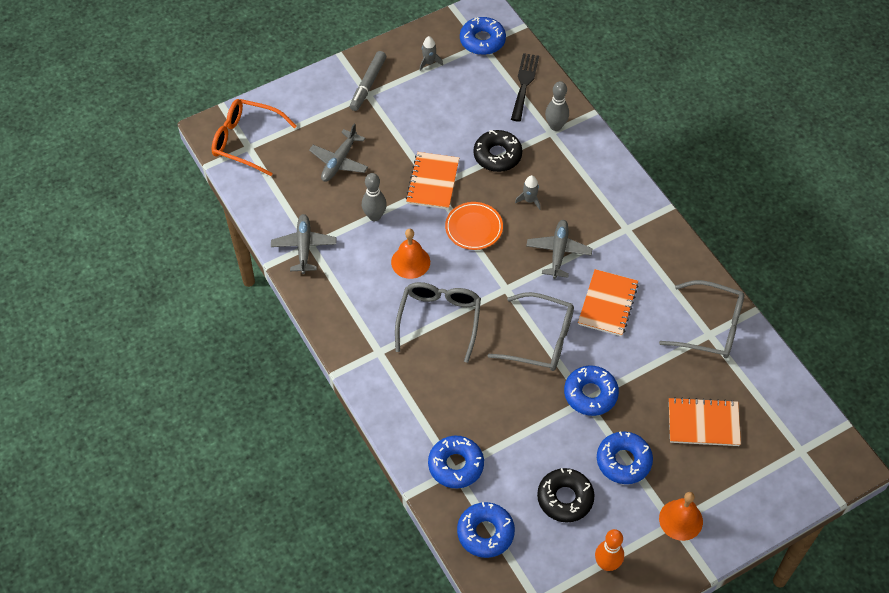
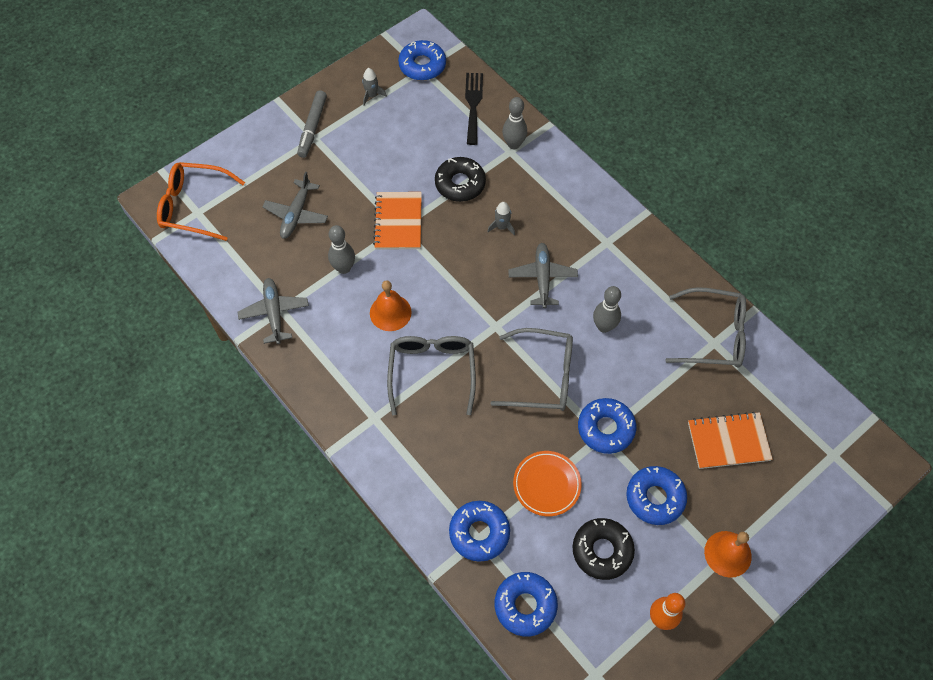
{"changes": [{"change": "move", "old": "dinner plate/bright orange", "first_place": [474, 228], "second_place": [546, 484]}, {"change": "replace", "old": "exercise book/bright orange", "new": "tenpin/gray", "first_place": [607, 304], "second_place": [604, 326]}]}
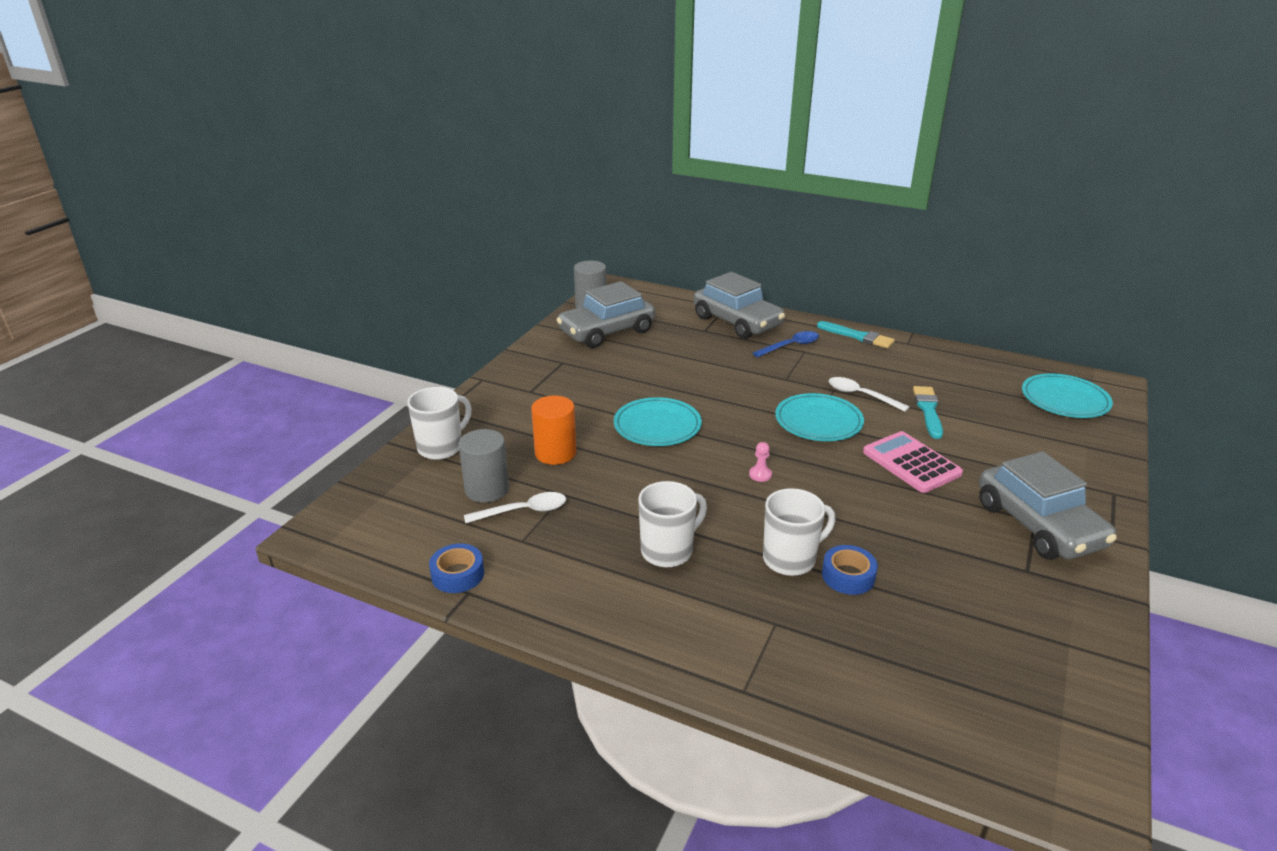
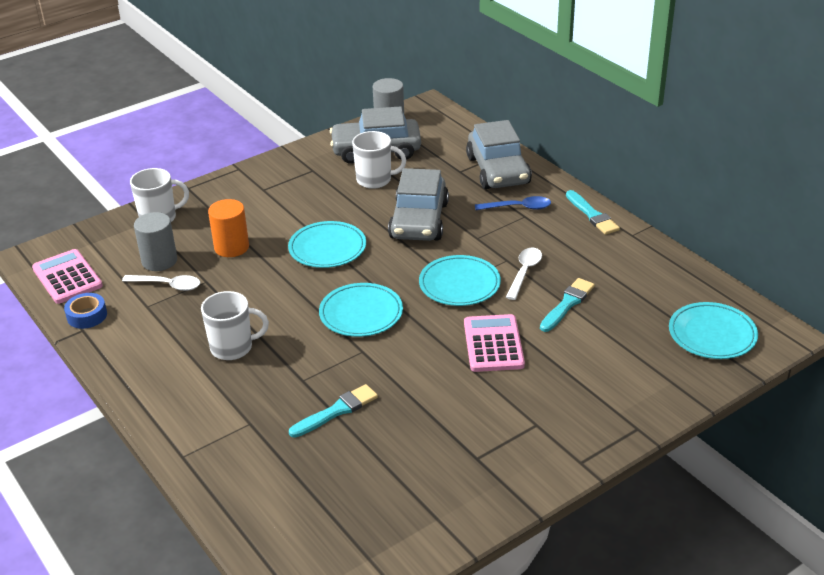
{"changes": [{"change": "insert", "new": "pocket calculator/rose-pink", "second_place": [67, 277]}, {"change": "replace", "old": "tape/cobalt", "new": "paintbrush/aqua", "first_place": [848, 576], "second_place": [336, 411]}, {"change": "replace", "old": "pawn/rose-pink", "new": "dinner plate/aqua", "first_place": [760, 475], "second_place": [361, 313]}, {"change": "move", "old": "coffee mug/white", "first_place": [790, 559], "second_place": [375, 180]}, {"change": "move", "old": "toy car/gray", "first_place": [1039, 525], "second_place": [419, 221]}, {"change": "rotate", "old": "spoon/white", "first_place": [861, 395], "second_place": [524, 272], "degrees": 45}]}
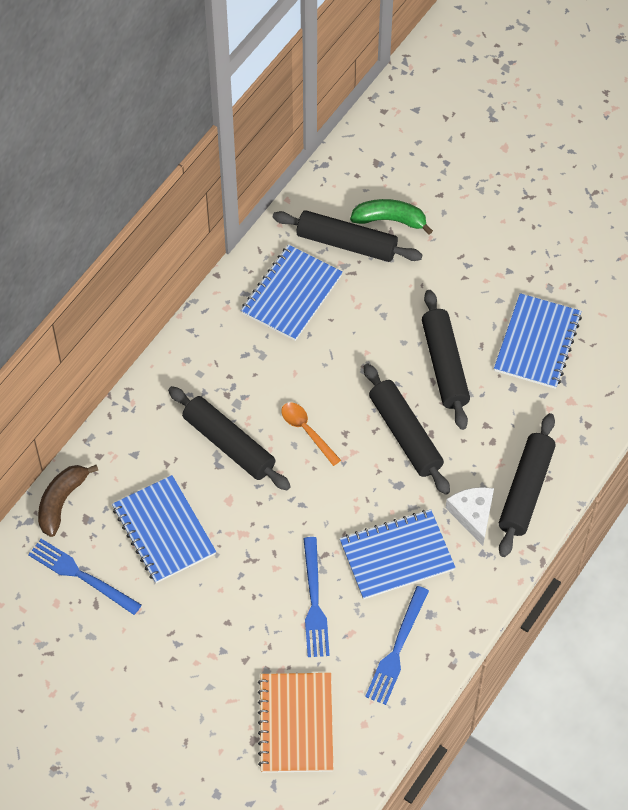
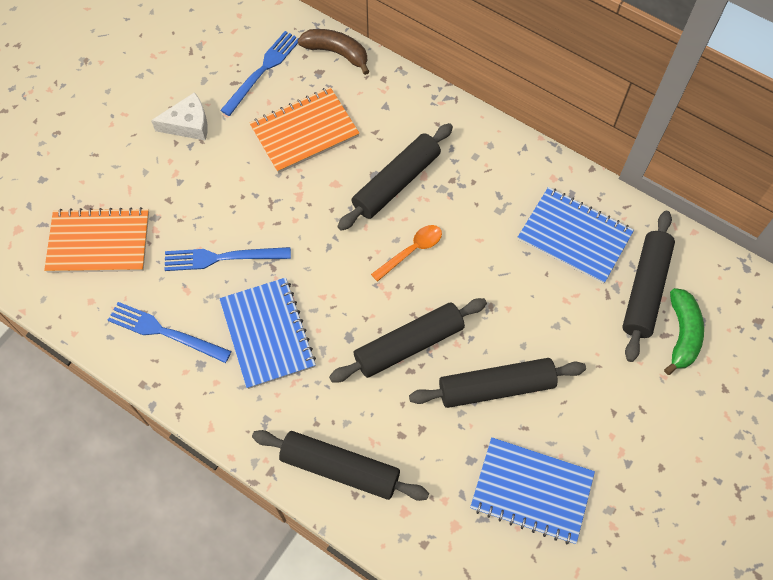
{"changes": [{"change": "move", "old": "cheese/white", "first_place": [473, 514], "second_place": [188, 124]}, {"change": "recolor", "old": "exercise book/cobalt", "new": "exercise book/bright orange", "first_place": [164, 530], "second_place": [304, 132]}]}
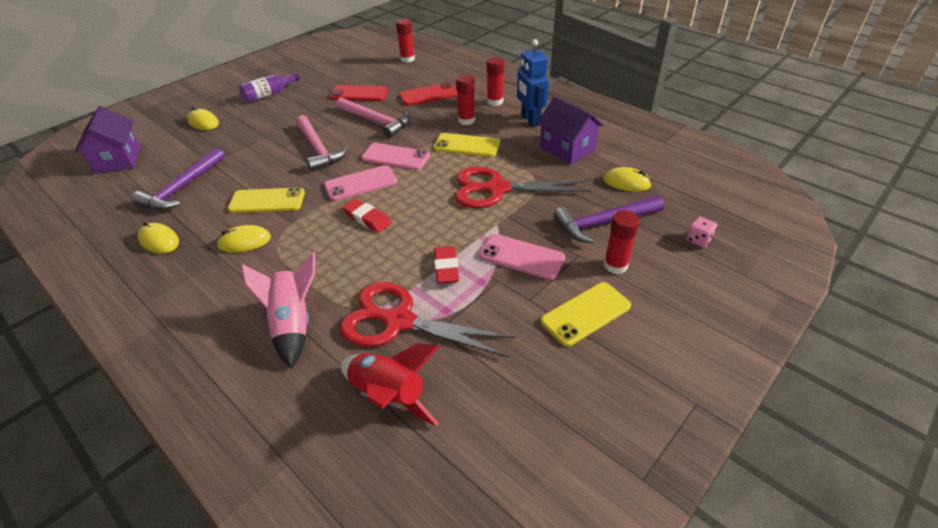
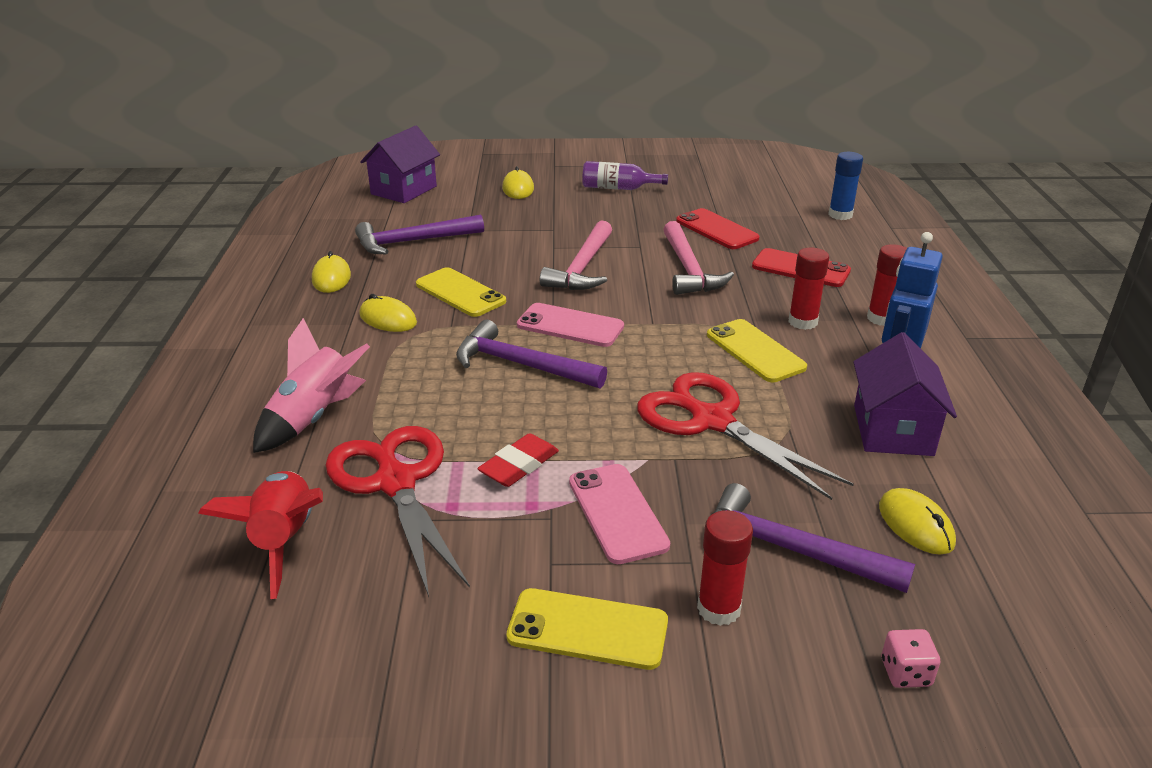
{"changes": [{"change": "replace", "old": "eraser/crimson", "new": "hammer/violet", "first_place": [367, 218], "second_place": [521, 365]}, {"change": "recolor", "old": "glue/crimson", "new": "glue/cobalt", "first_place": [407, 59], "second_place": [840, 215]}, {"change": "delete", "old": "mobile phone/rose-pink", "first_place": [395, 157]}]}
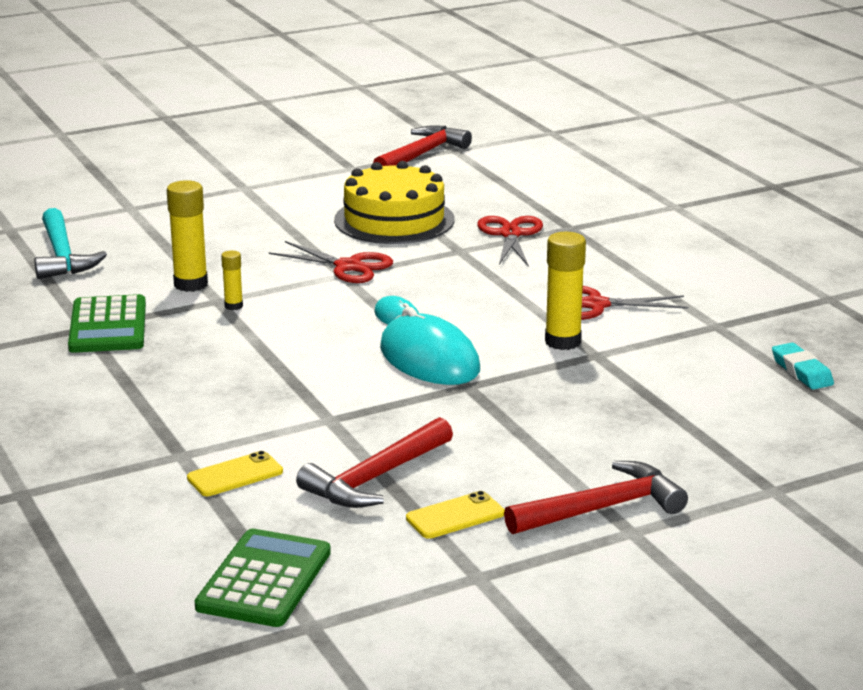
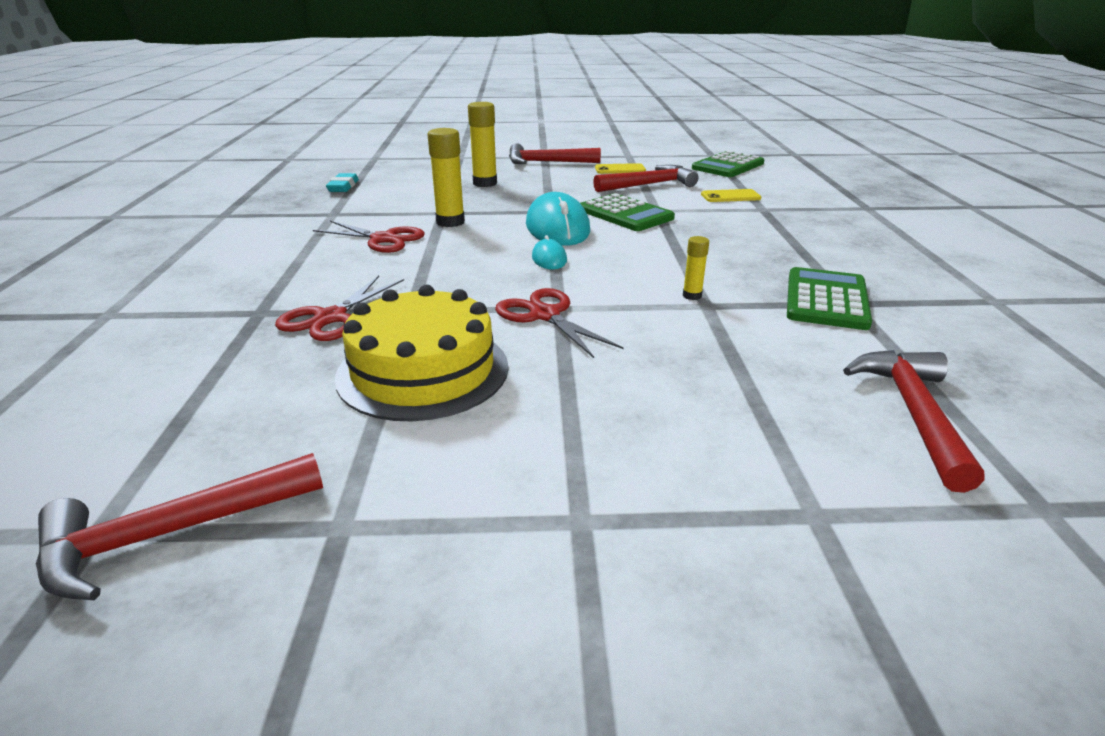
{"changes": [{"change": "move", "old": "glue/yellow", "first_place": [191, 284], "second_place": [485, 183]}, {"change": "insert", "new": "pocket calculator/leaf-green", "second_place": [625, 214]}, {"change": "recolor", "old": "hammer/aqua", "new": "hammer/crimson", "first_place": [62, 256], "second_place": [913, 413]}]}
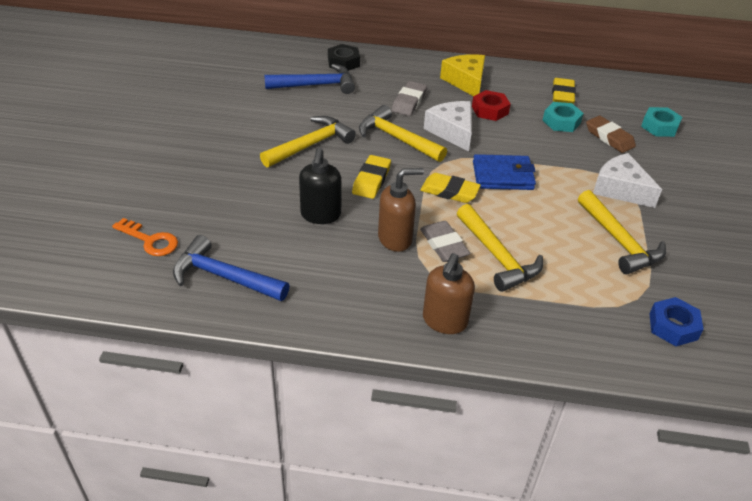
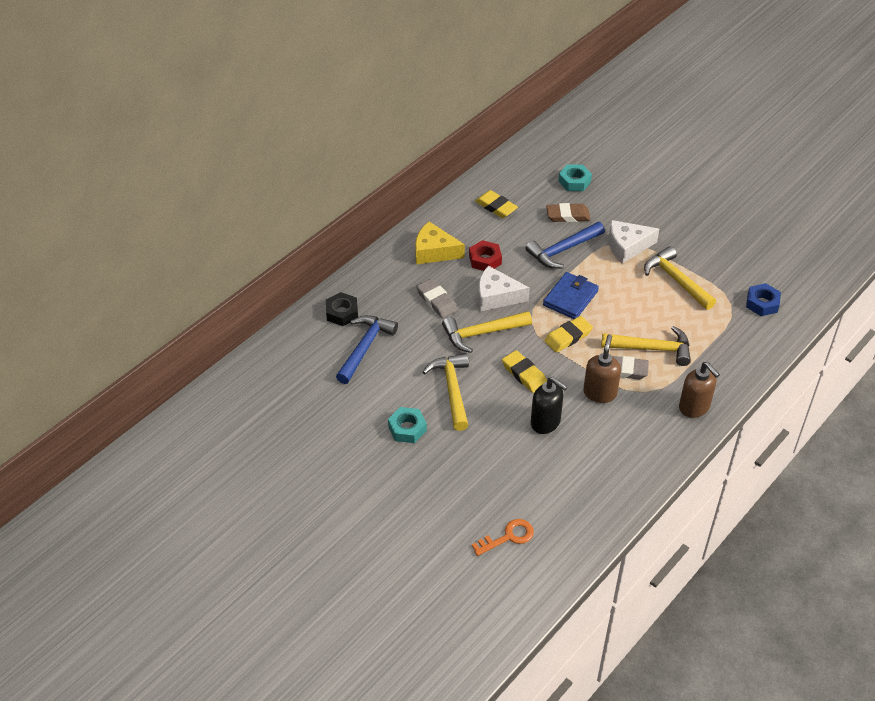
{"changes": [{"change": "move", "old": "hex nut/aqua", "first_place": [561, 121], "second_place": [407, 428]}, {"change": "move", "old": "hammer/cobalt", "first_place": [224, 277], "second_place": [563, 250]}, {"change": "rotate", "old": "hammer/yellow", "first_place": [619, 241], "second_place": [676, 280], "degrees": -135}]}
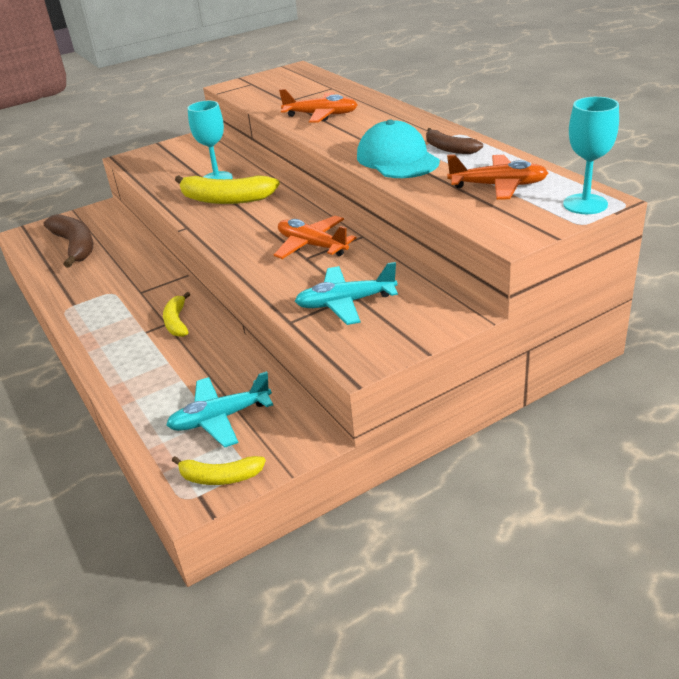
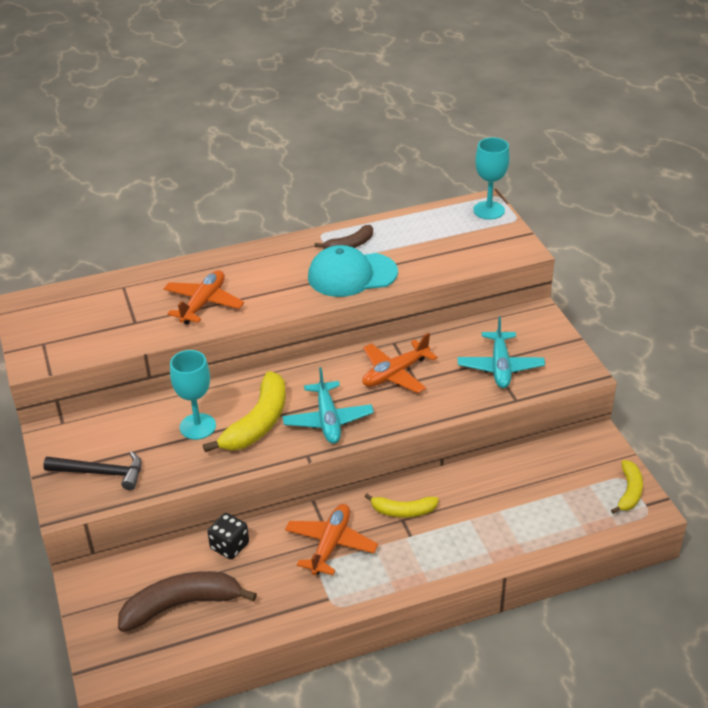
{"changes": [{"change": "insert", "new": "hammer/black", "second_place": [101, 473]}, {"change": "insert", "new": "die/black", "second_place": [229, 546]}, {"change": "move", "old": "aeroplane/aqua", "first_place": [220, 418], "second_place": [328, 420]}, {"change": "move", "old": "aeroplane/bright orange", "first_place": [498, 186], "second_place": [331, 545]}]}
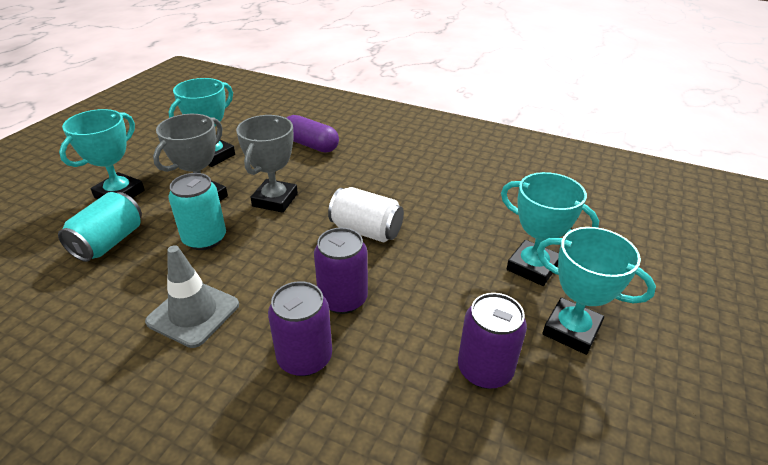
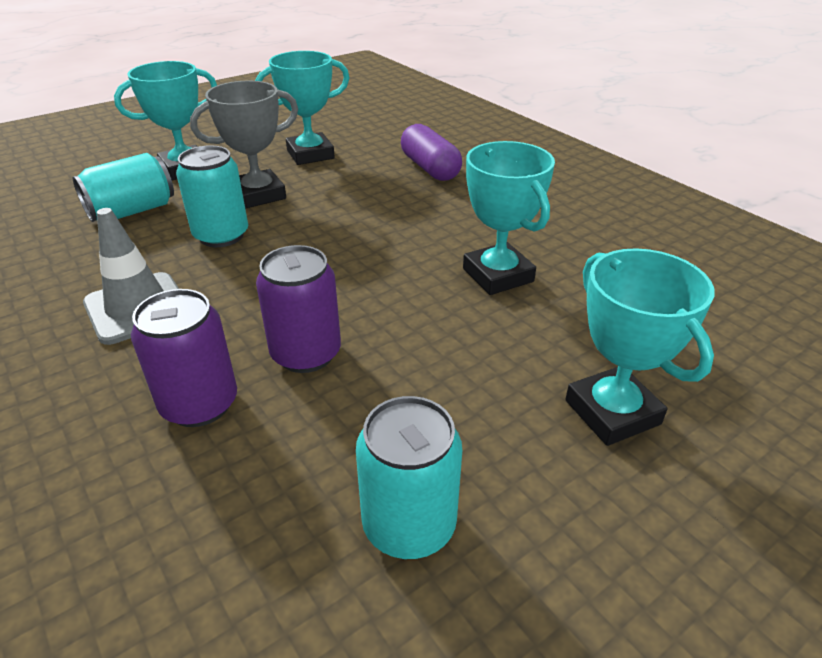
{"changes": [{"change": "recolor", "old": "soda can/violet", "new": "soda can/aqua", "first_place": [485, 369], "second_place": [409, 525]}, {"change": "move", "old": "award cup/aqua", "first_place": [571, 330], "second_place": [498, 275]}, {"change": "delete", "old": "award cup/gray", "first_place": [275, 200]}, {"change": "delete", "old": "soda can/white", "first_place": [366, 230]}]}
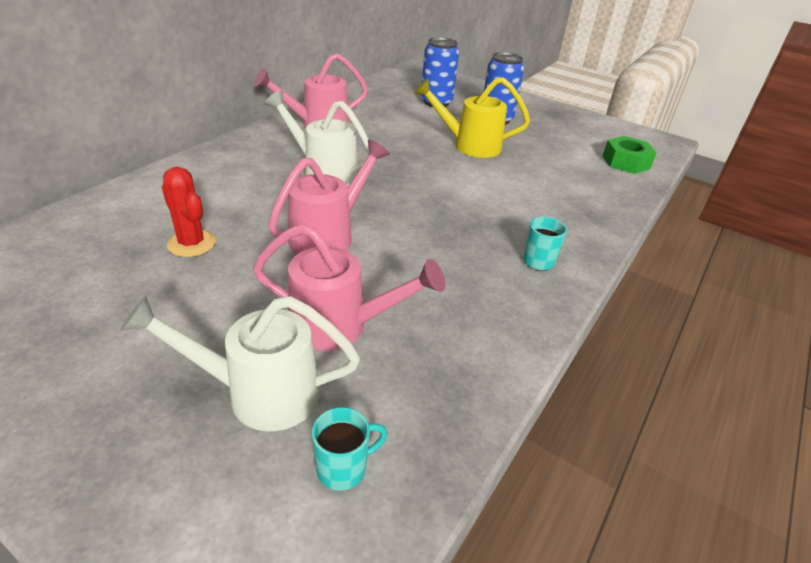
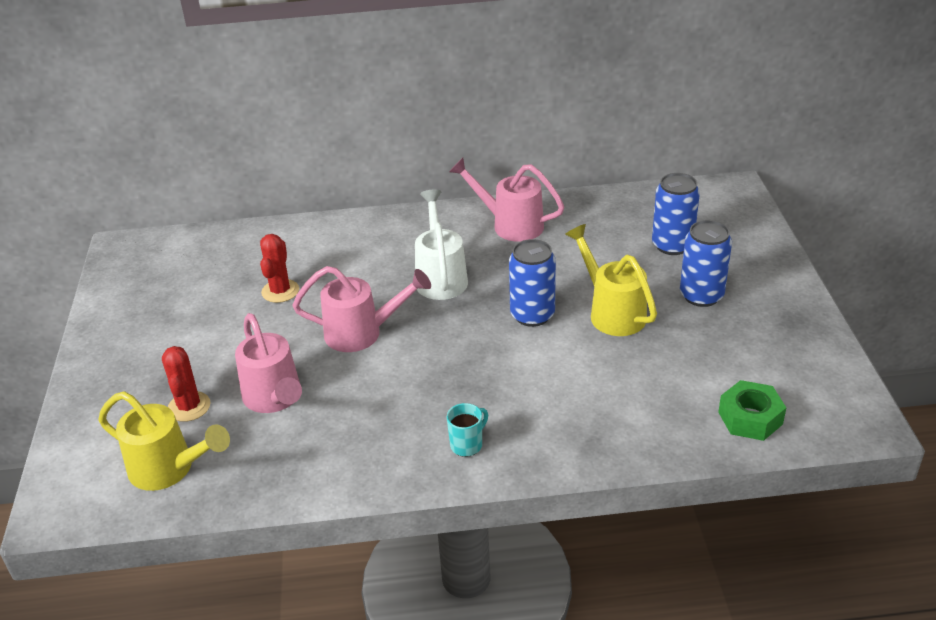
{"changes": [{"change": "replace", "old": "coffee mug/aqua", "new": "watering pot/yellow", "first_place": [343, 468], "second_place": [169, 469]}, {"change": "replace", "old": "watering pot/white", "new": "prickly plant/crimson", "first_place": [259, 393], "second_place": [189, 407]}, {"change": "insert", "new": "soda can/cobalt", "second_place": [532, 315]}]}
